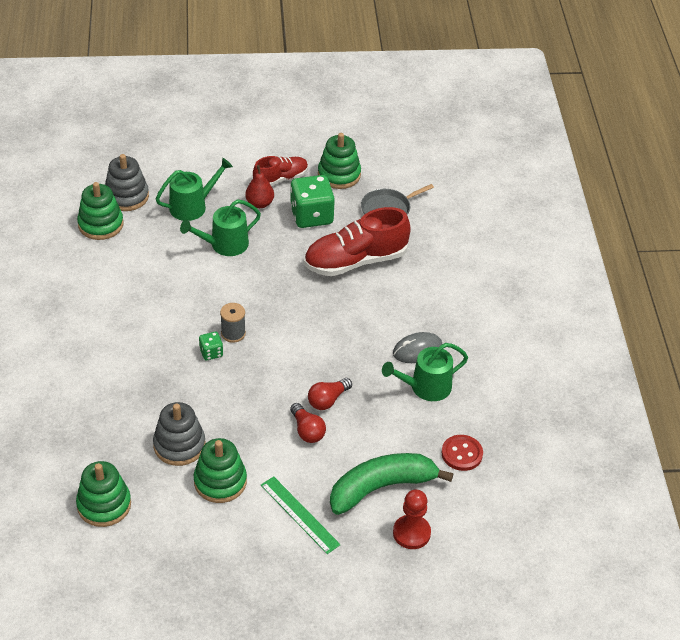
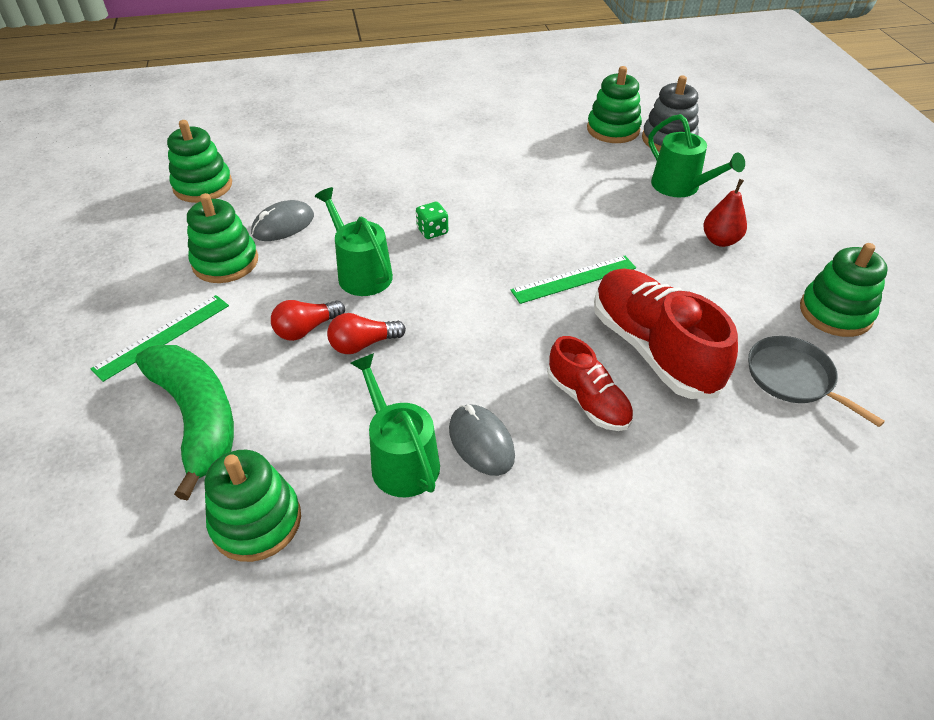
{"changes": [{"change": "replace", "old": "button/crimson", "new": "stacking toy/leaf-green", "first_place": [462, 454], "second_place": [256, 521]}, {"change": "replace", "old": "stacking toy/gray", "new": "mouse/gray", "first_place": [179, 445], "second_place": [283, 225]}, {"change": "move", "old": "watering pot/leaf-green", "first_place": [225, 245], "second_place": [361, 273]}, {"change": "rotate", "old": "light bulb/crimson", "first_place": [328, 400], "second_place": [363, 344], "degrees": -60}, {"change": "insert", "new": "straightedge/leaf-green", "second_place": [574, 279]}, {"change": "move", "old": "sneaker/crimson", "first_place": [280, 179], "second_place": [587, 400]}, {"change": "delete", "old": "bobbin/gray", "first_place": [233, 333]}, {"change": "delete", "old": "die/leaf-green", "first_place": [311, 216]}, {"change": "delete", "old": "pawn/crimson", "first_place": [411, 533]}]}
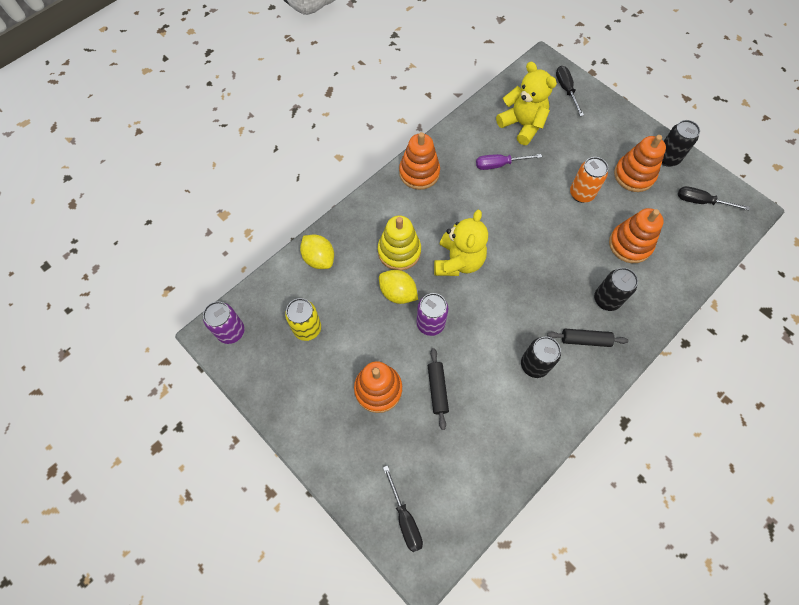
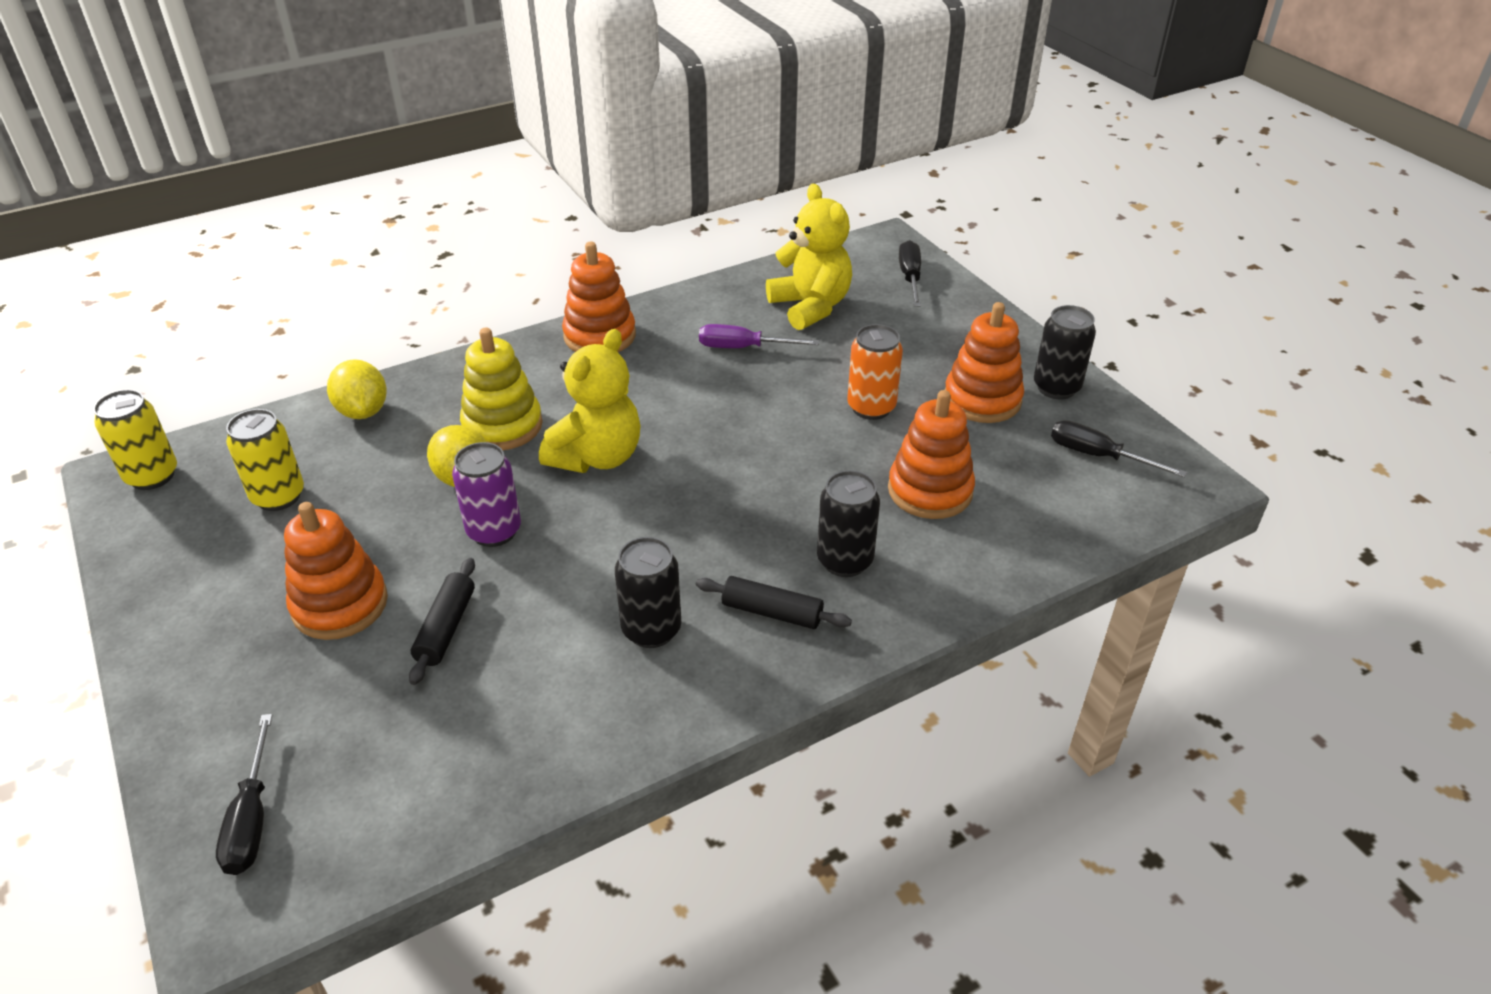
{"changes": [{"change": "recolor", "old": "soda can/violet", "new": "soda can/yellow", "first_place": [231, 332], "second_place": [152, 476]}]}
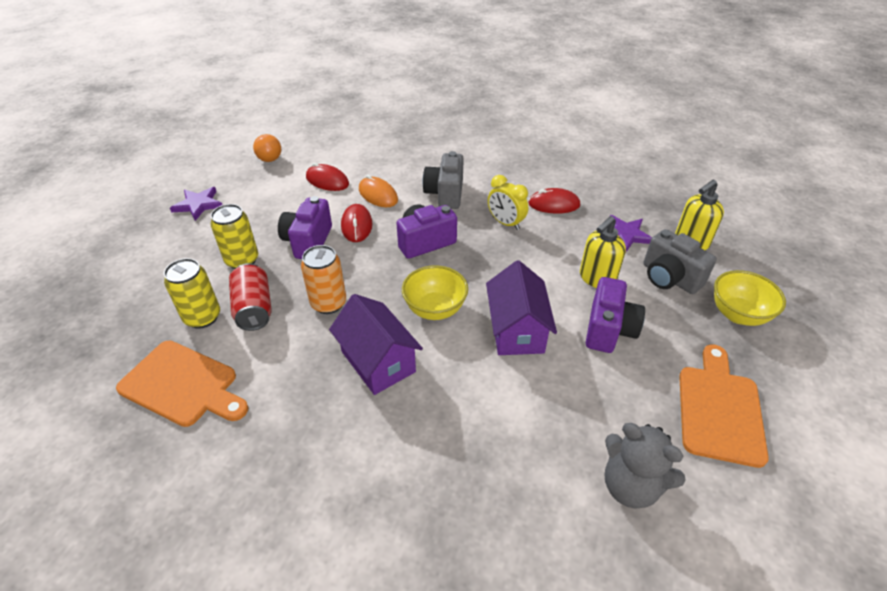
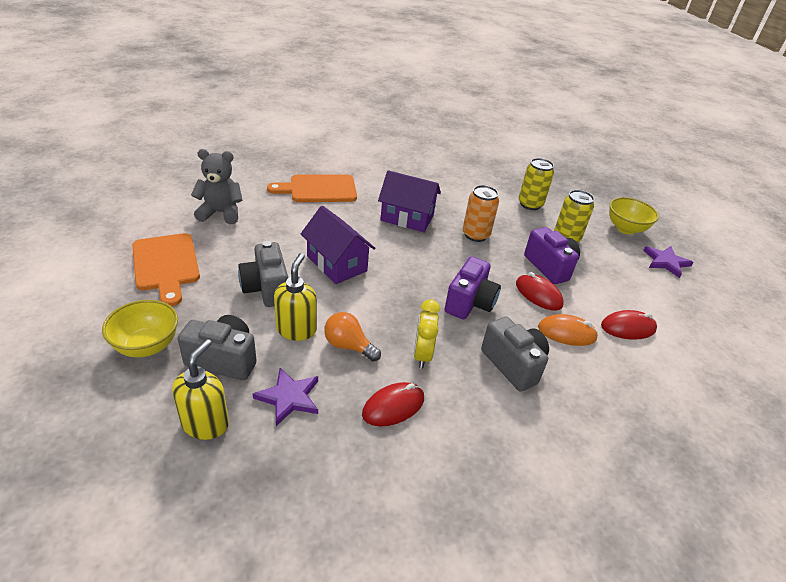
{"changes": [{"change": "recolor", "old": "camera/violet", "new": "camera/gray", "first_place": [608, 329], "second_place": [266, 289]}, {"change": "move", "old": "bread board/bright orange", "first_place": [183, 385], "second_place": [319, 189]}, {"change": "move", "old": "light bulb/bright orange", "first_place": [269, 156], "second_place": [348, 346]}, {"change": "rotate", "old": "bedside clock/yellow", "first_place": [505, 223], "second_place": [422, 355], "degrees": -90}, {"change": "move", "old": "deep dish/yellow", "first_place": [435, 309], "second_place": [625, 229]}, {"change": "delete", "old": "soda can/crimson", "first_place": [254, 308]}]}
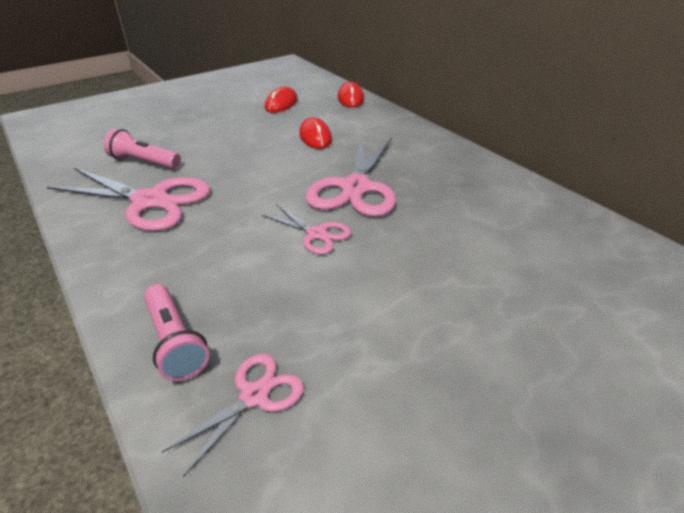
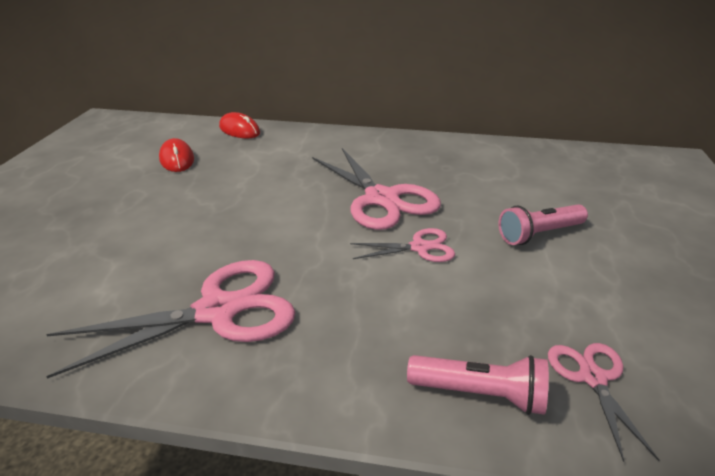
{"changes": [{"change": "move", "old": "torch/rose-pink", "first_place": [144, 162], "second_place": [539, 234]}, {"change": "delete", "old": "mouse/crimson", "first_place": [315, 137]}]}
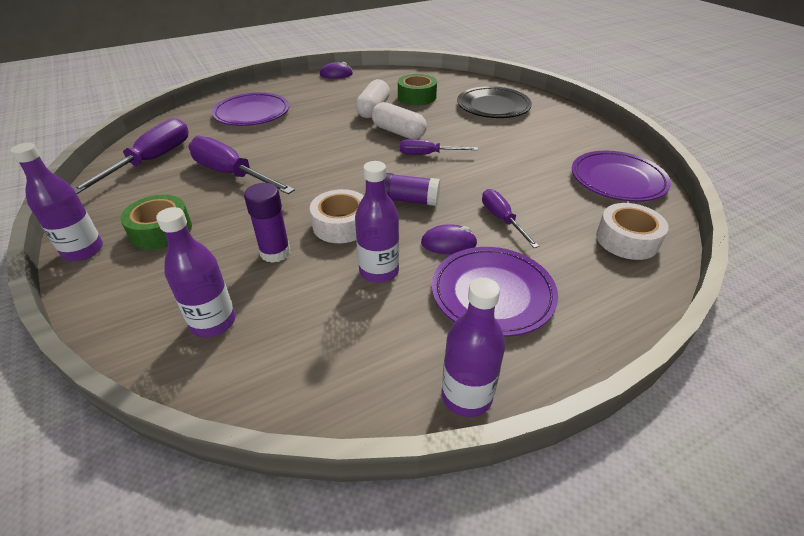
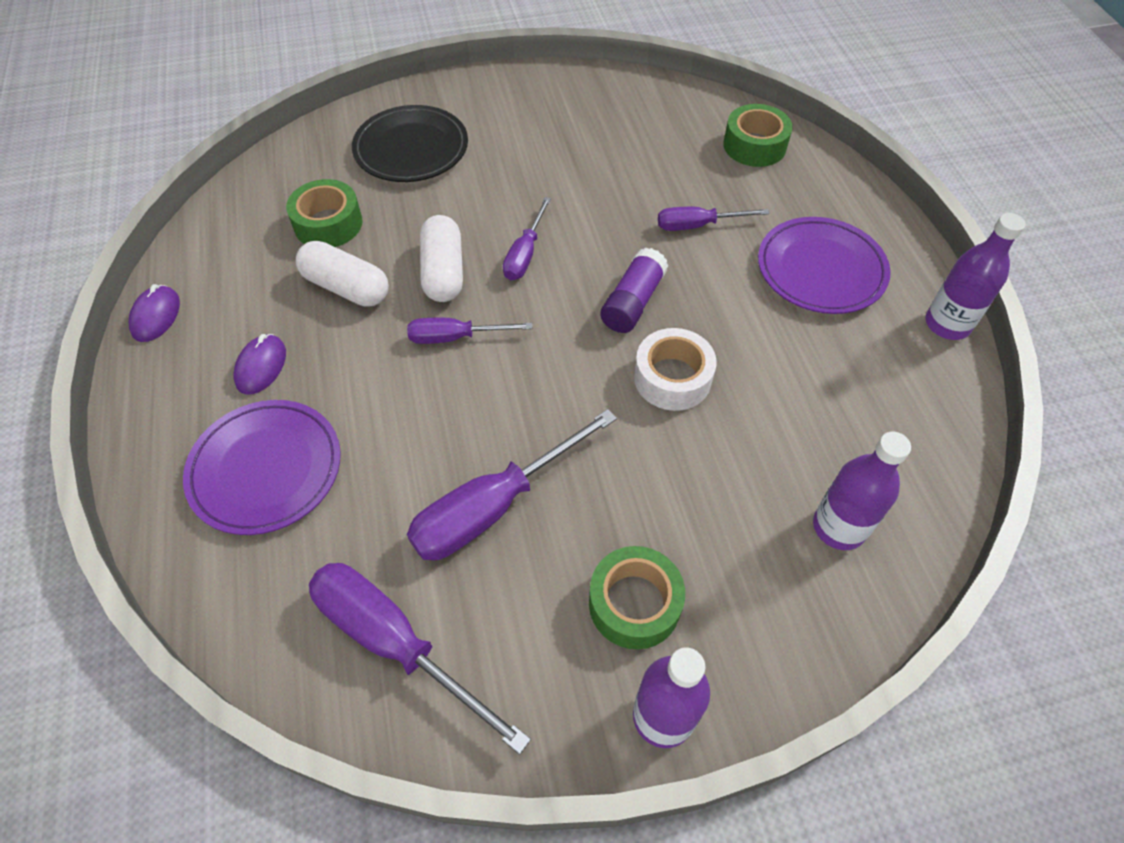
{"changes": [{"change": "move", "old": "mouse/violet", "first_place": [448, 243], "second_place": [261, 366]}, {"change": "insert", "new": "flat screwdriver/violet", "second_place": [455, 337]}, {"change": "rotate", "old": "pill shape/white", "first_place": [398, 132], "second_place": [443, 272], "degrees": -60}, {"change": "recolor", "old": "tape/white", "new": "tape/leaf-green", "first_place": [627, 240], "second_place": [754, 145]}, {"change": "delete", "old": "glue/violet", "first_place": [275, 252]}, {"change": "delete", "old": "bottle/violet", "first_place": [379, 271]}, {"change": "delete", "old": "dinner plate/violet", "first_place": [617, 180]}]}
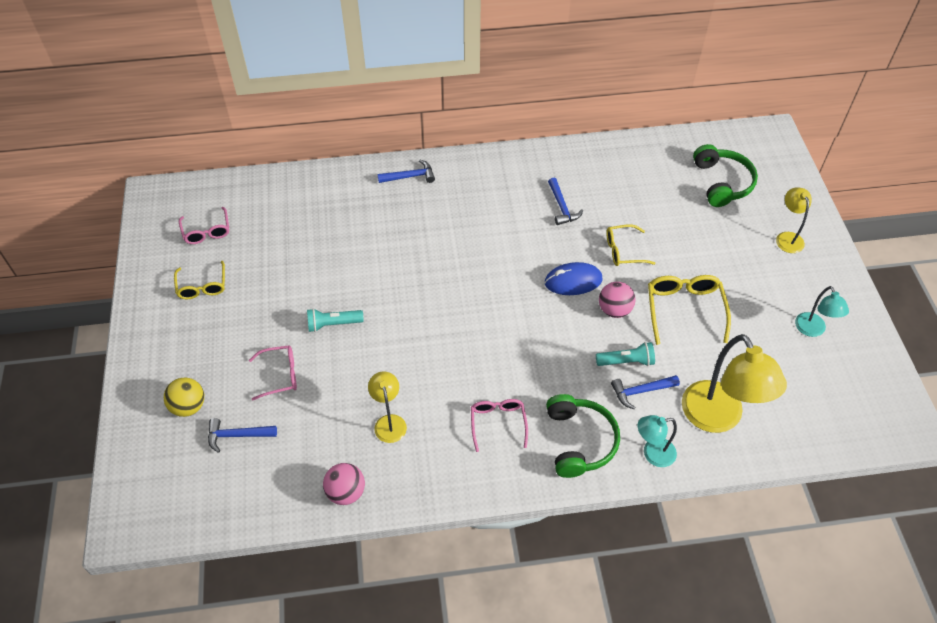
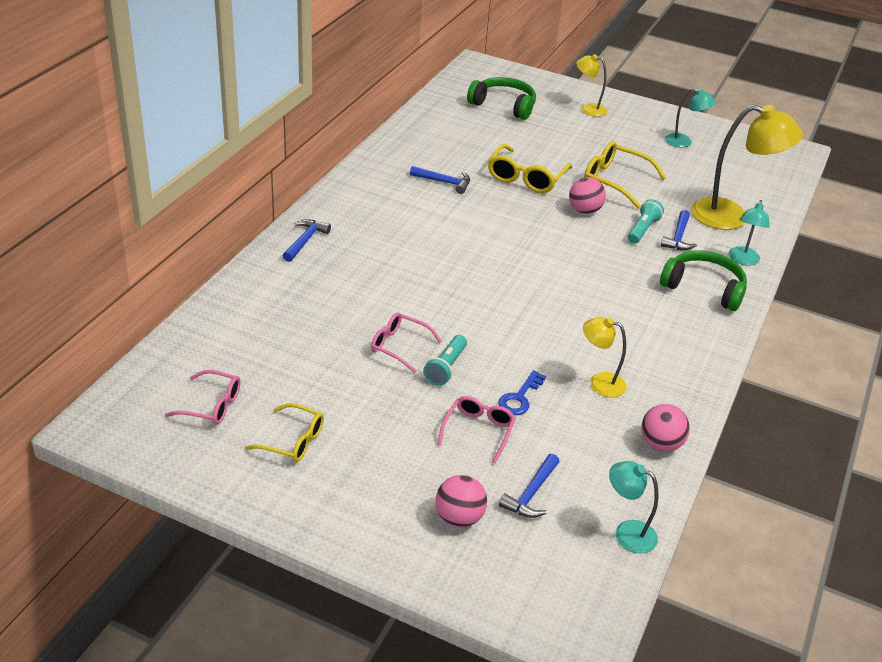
{"changes": [{"change": "move", "old": "spectacles/rose-pink", "first_place": [498, 423], "second_place": [399, 346]}, {"change": "recolor", "old": "play ball/yellow", "new": "play ball/rose-pink", "first_place": [189, 406], "second_place": [459, 518]}, {"change": "resize", "old": "spectacles/yellow", "first_place": [623, 251], "second_place": [526, 178], "factor": 1.53}, {"change": "insert", "new": "latchkey/cobalt", "second_place": [519, 398]}, {"change": "insert", "new": "desk lamp/aqua", "second_place": [627, 532]}, {"change": "delete", "old": "mouse/cobalt", "first_place": [573, 281]}]}
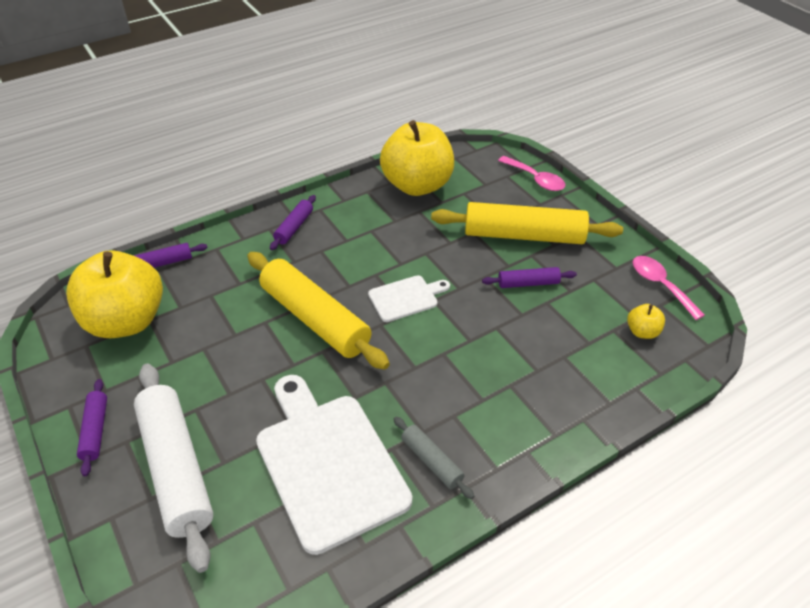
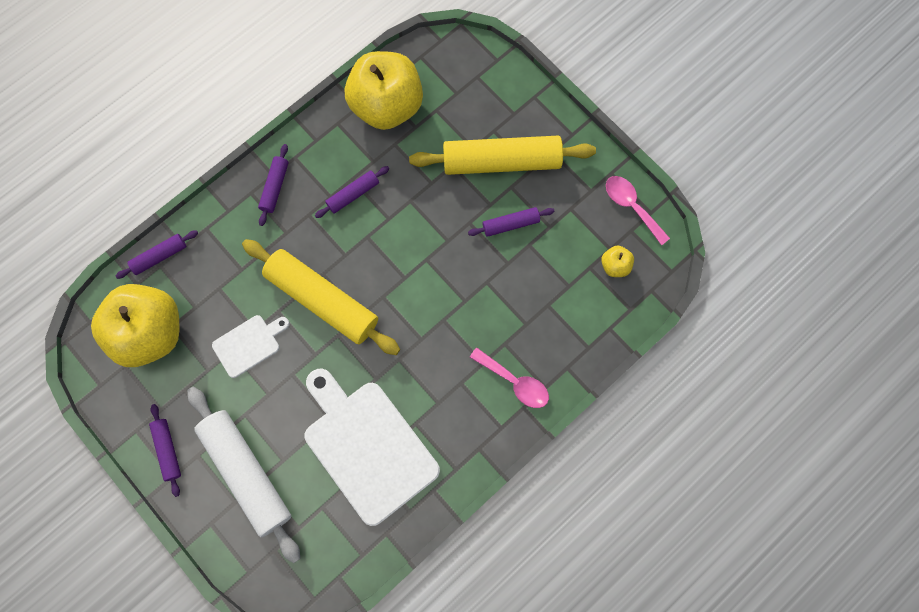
{"changes": [{"change": "move", "old": "bread board/white", "first_place": [406, 298], "second_place": [249, 344]}, {"change": "insert", "new": "pastry roller/violet", "second_place": [353, 194]}, {"change": "move", "old": "spoon/rose-pink", "first_place": [535, 179], "second_place": [515, 382]}, {"change": "delete", "old": "pastry roller/gray", "first_place": [432, 461]}]}
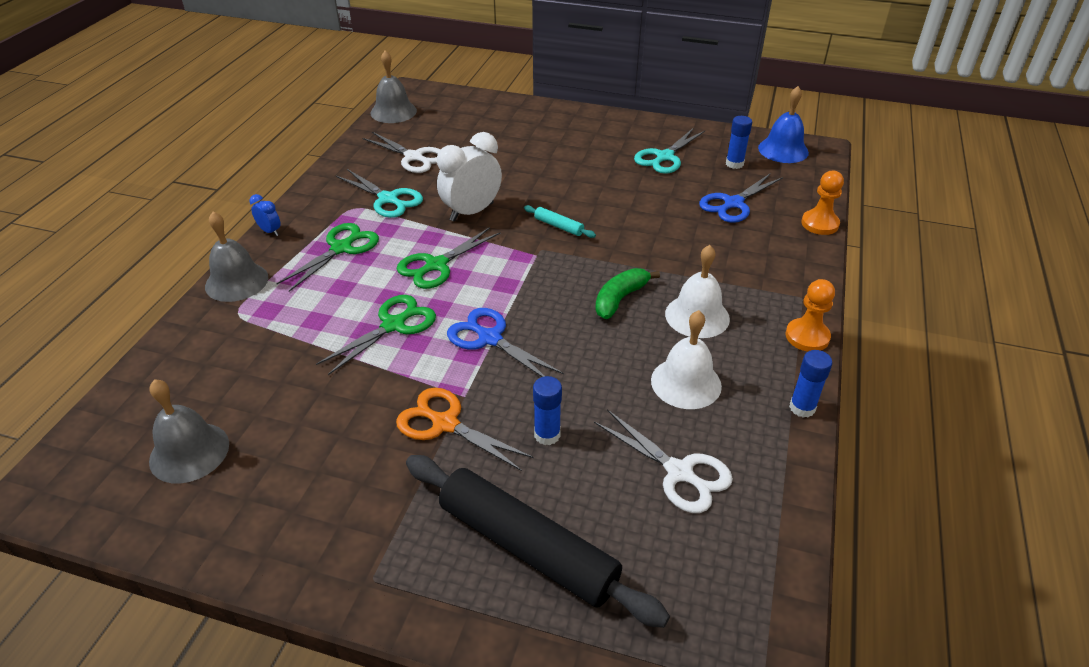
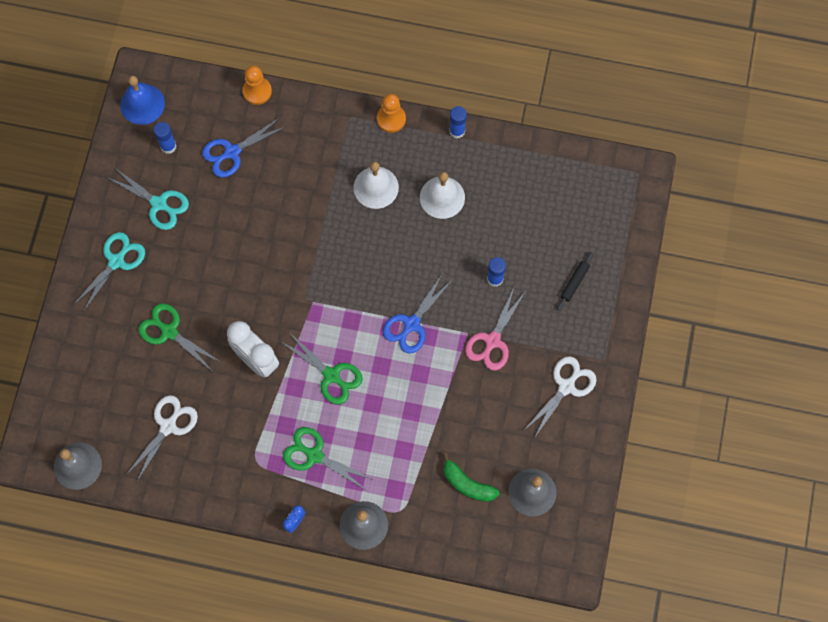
{"changes": [{"change": "move", "old": "shears/aqua", "first_place": [388, 199], "second_place": [116, 261]}, {"change": "move", "old": "shears/leaf-green", "first_place": [393, 325], "second_place": [169, 332]}, {"change": "rotate", "old": "shears/cobalt", "first_place": [733, 204], "second_place": [232, 152], "degrees": 105}, {"change": "move", "old": "toy banana/leaf-green", "first_place": [620, 299], "second_place": [467, 484]}, {"change": "recolor", "old": "shears/bright orange", "new": "shears/rose-pink", "first_place": [445, 424], "second_place": [492, 341]}, {"change": "move", "old": "shears/white", "first_place": [679, 472], "second_place": [566, 386]}, {"change": "resize", "old": "pastry roller/black", "first_place": [528, 546], "second_place": [574, 282], "factor": 0.41}, {"change": "delete", "old": "pastry roller/aqua", "first_place": [558, 226]}]}
